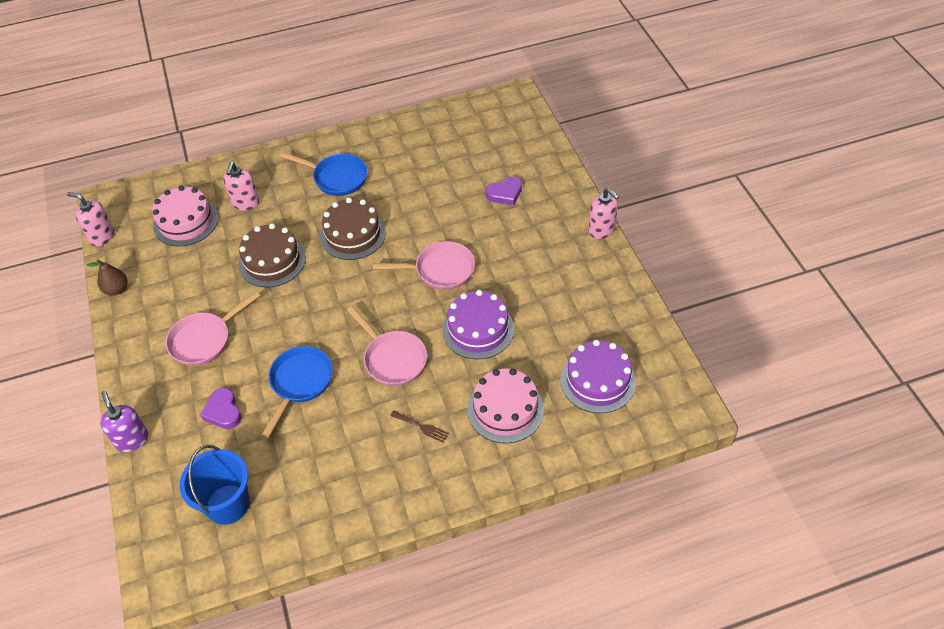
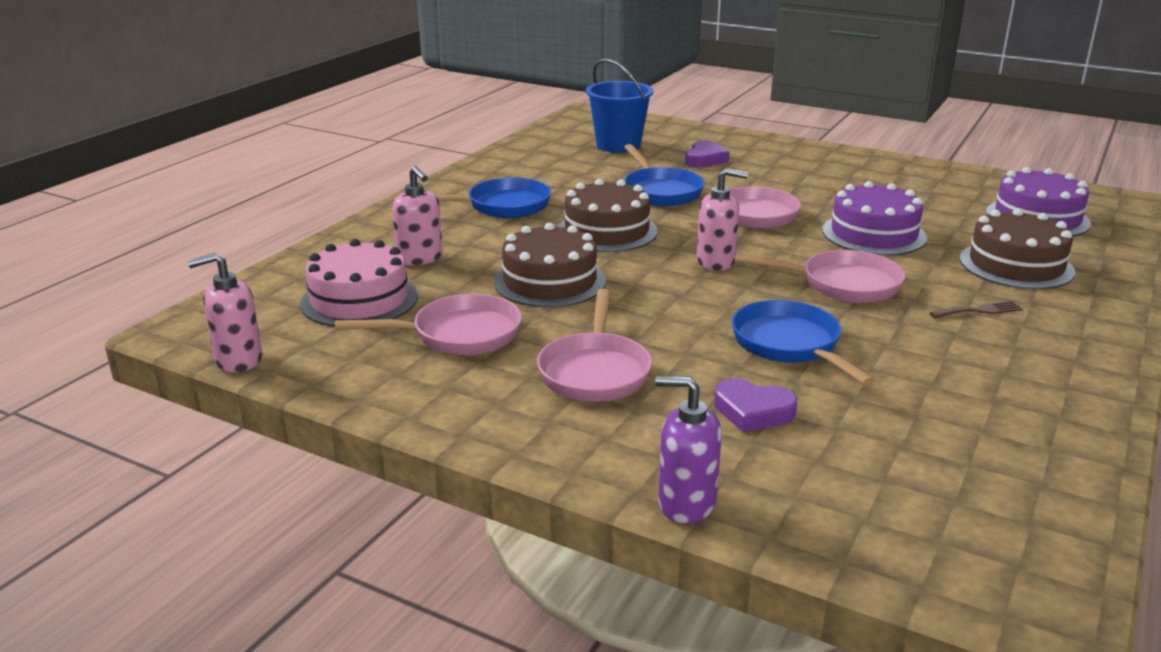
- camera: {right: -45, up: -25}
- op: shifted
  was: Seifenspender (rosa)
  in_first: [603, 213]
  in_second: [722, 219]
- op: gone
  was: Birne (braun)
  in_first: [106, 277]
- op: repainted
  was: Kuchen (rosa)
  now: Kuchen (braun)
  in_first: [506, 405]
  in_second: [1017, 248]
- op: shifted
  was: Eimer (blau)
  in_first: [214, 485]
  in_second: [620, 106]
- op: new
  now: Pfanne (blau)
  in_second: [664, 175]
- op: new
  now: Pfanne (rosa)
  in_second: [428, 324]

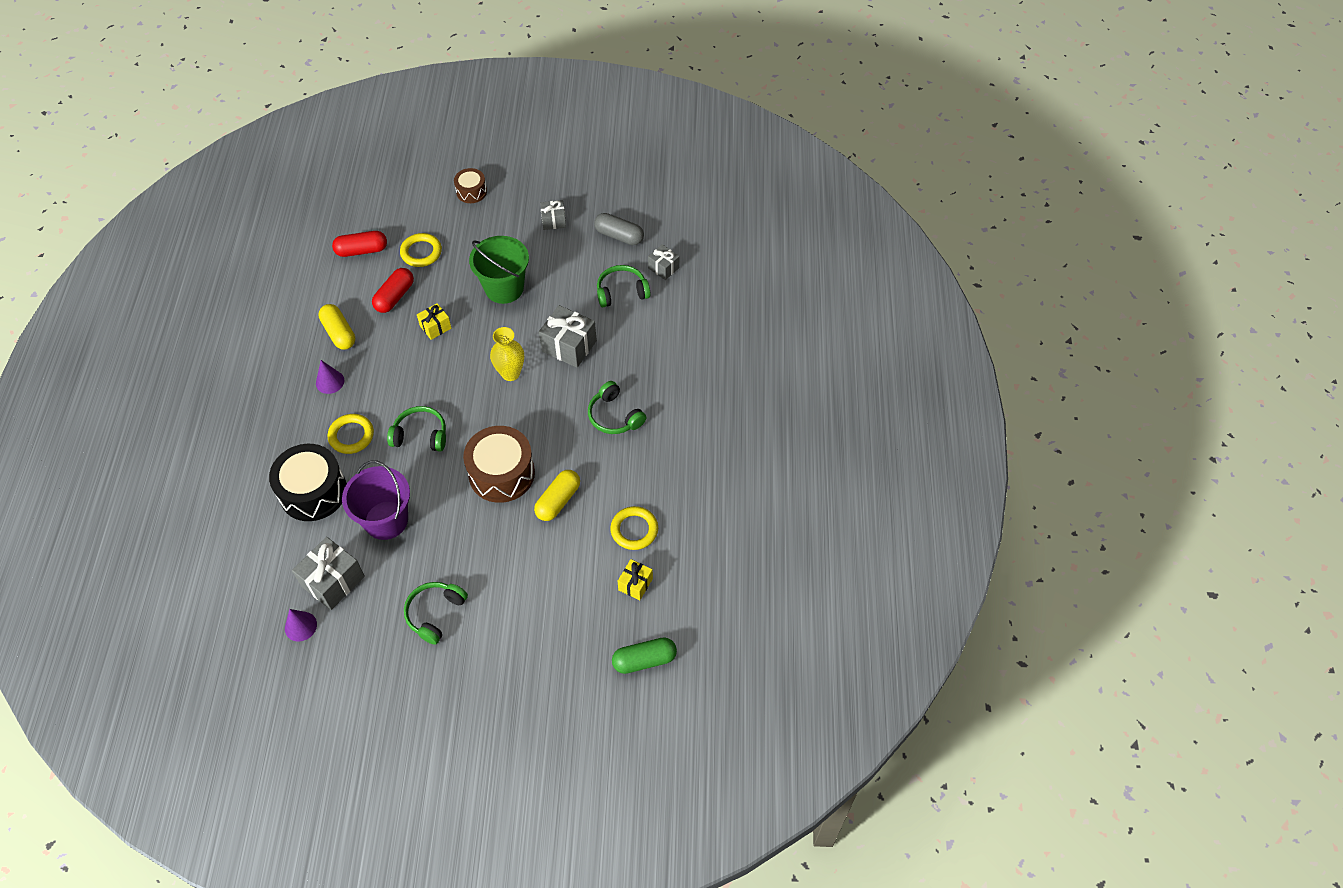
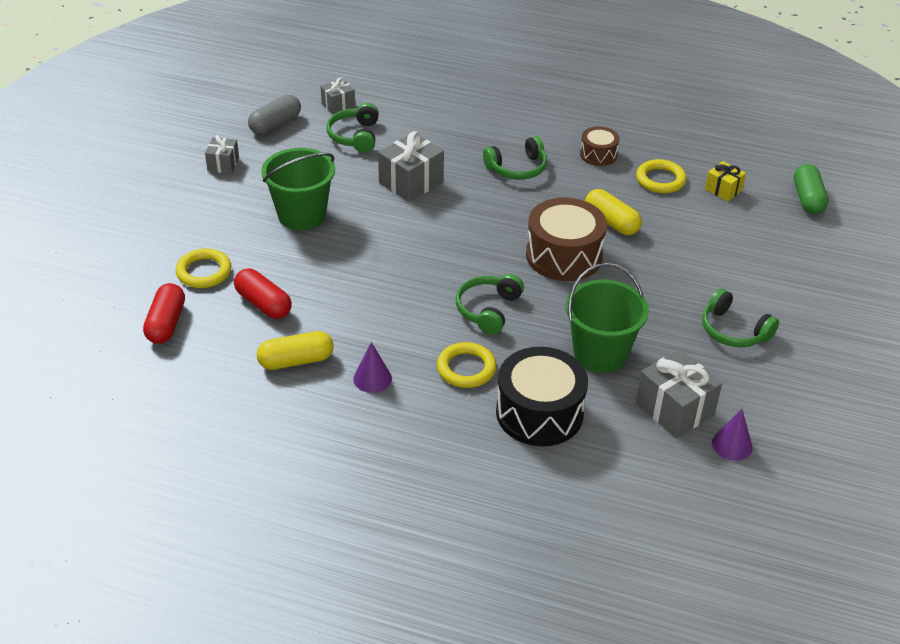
- camera: {right: -75, up: -15}
- op: shifted
  was: Trommel (braun)
  in_first: [470, 185]
  in_second: [599, 146]
- op: gone
  was: Geschenk (gelb)
  in_first: [434, 321]
- op: gone
  was: Vase (gelb)
  in_first: [507, 354]
- op: repainted
  was: Eimer (lila)
  now: Eimer (grün)
  in_first: [376, 500]
  in_second: [607, 318]

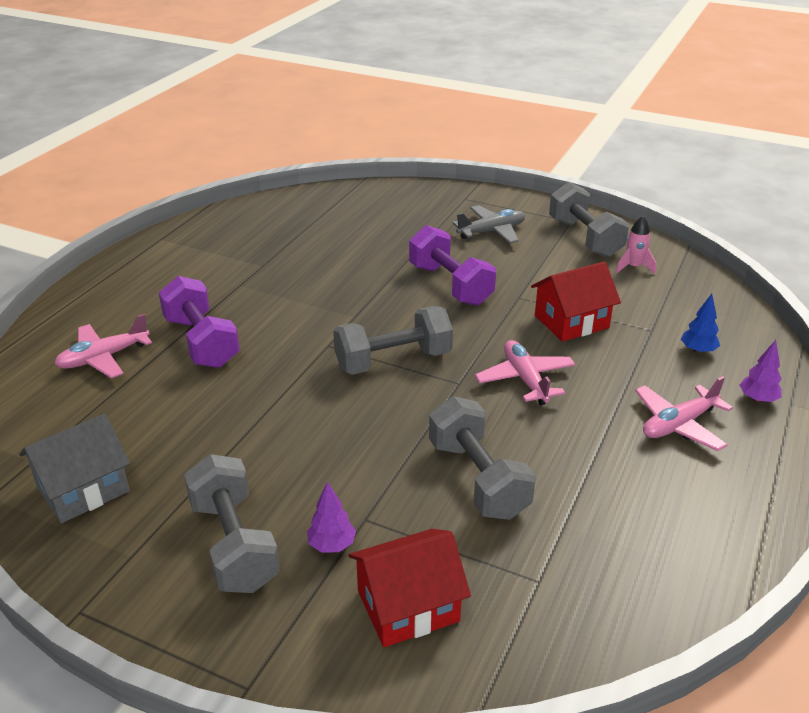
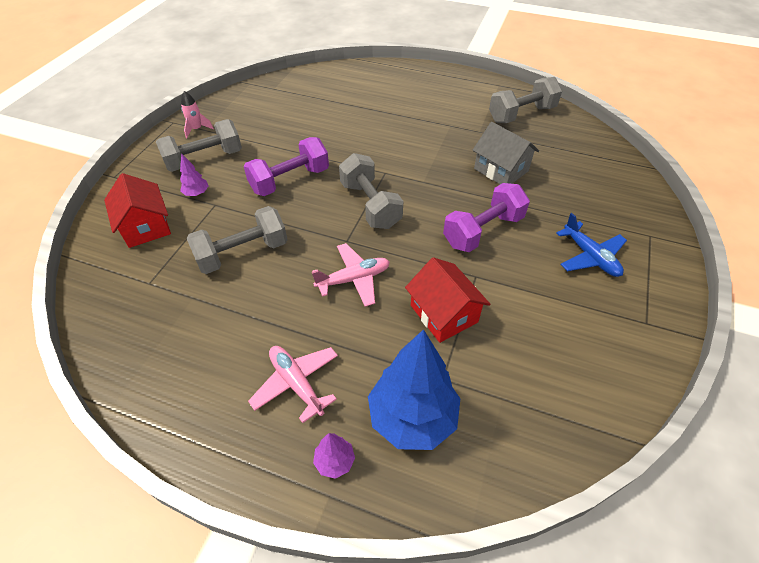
- camera: {right: 85, up: 15}
- op: shifted
  was: Hantel (grau)
  in_first: [589, 220]
  in_second: [525, 100]
- op: repainted
  was: Flugzeug (grau)
  now: Flugzeug (blau)
  in_first: [488, 224]
  in_second: [591, 245]
- op: shifted
  was: Rakete (rosa)
  in_first: [636, 245]
  in_second: [197, 114]
- op: shifted
  was: Hantel (lila)
  in_first: [199, 322]
  in_second: [286, 166]
- op: scaled
  was: Baum (blau)
  in_first: [700, 324]
  in_second: [414, 389]
  ratio: 2.3
- op: gone
  was: Flugzeug (rosa)
  in_first: [103, 346]
- op: shifted
  was: Haus (grau)
  in_first: [74, 468]
  in_second: [506, 153]

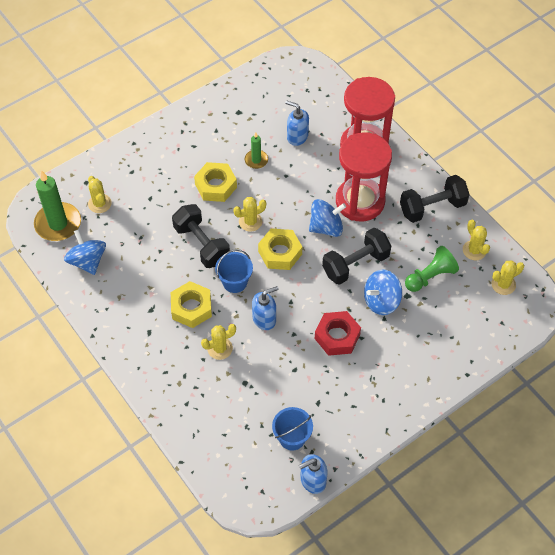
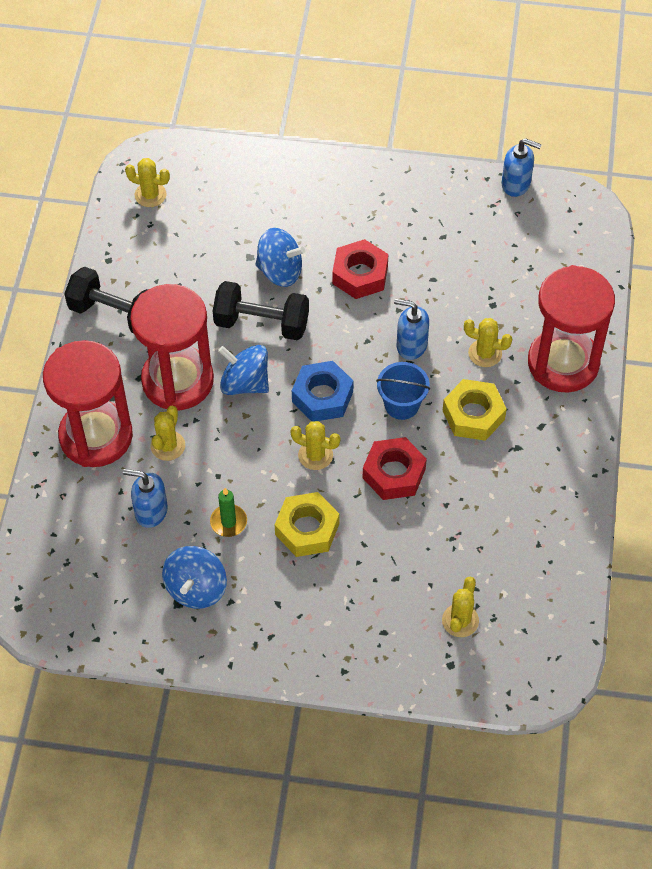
- camera: {right: -135, up: 0}
- op: rotated
  was: Seifenspender (blau)
  in_first: [297, 123]
  in_second: [145, 498]
  clockwise: 120
- op: gone
  was: Kerze (grün)
  in_first: [57, 205]
- op: swapped
  was: Hantel (schwarz)
  now: Sechskantmutter (rot)
  in_first: [201, 236]
  in_second: [395, 468]
- op: shifted
  was: Kaktus (gelb)
  in_first: [476, 240]
  in_second: [168, 433]
- op: repainted
  was: Sechskantmutter (gelb)
  now: Sechskantmutter (blau)
  in_first: [280, 249]
  in_second: [323, 391]
- op: shifted
  was: Kreisel (blau)
  in_first: [85, 252]
  in_second: [194, 577]
- op: gone
  was: Bauer (grün)
  in_first: [432, 269]
- op: gone
  was: Eimer (blau)
  in_first: [292, 429]
- op: new
  now: Sanduhr (rot)
  in_second: [571, 329]

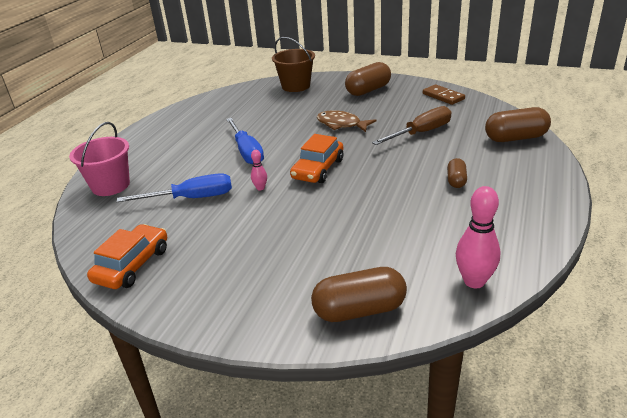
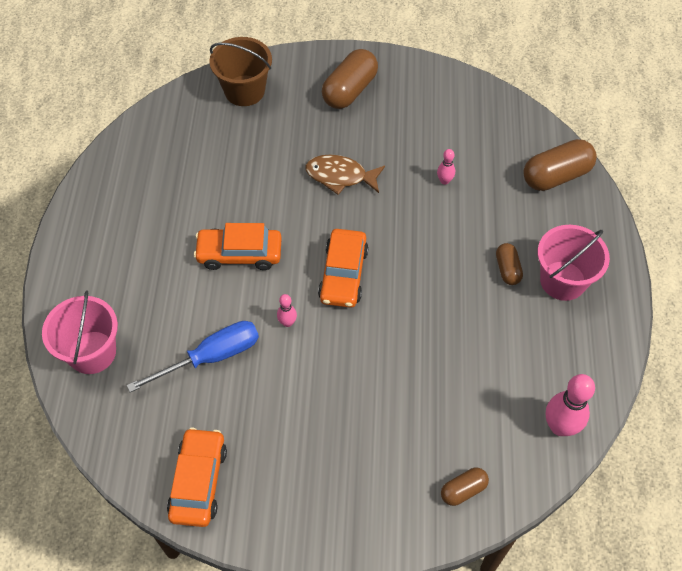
- camera: {right: -20, up: 25}
- op: gone
  was: Dominostein (braun)
  in_first: [444, 94]
- op: swapped
  was: Schraubenzieher (braun)
  now: Bowlingkegel (rosa)
  in_first: [411, 125]
  in_second: [446, 167]
- op: swapped
  was: Schraubenzieher (blau)
  now: Auto (orange)
  in_first: [245, 141]
  in_second: [238, 246]
- op: scaled
  was: Kapsel (braun)
  in_first: [359, 294]
  in_second: [465, 487]
  ratio: 0.55
- op: new
  now: Eimer (rosa)
  in_second: [574, 263]

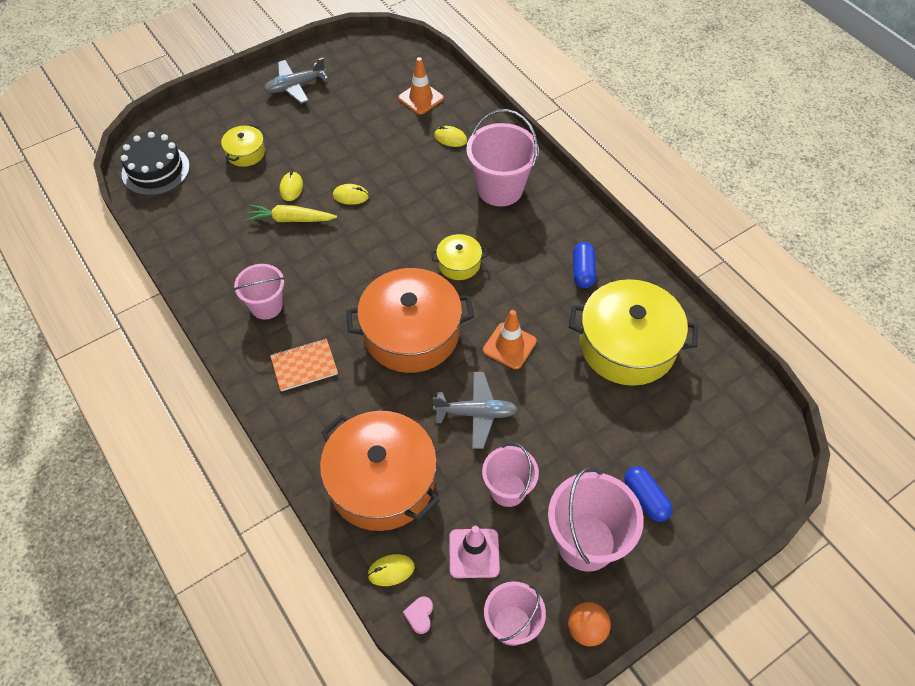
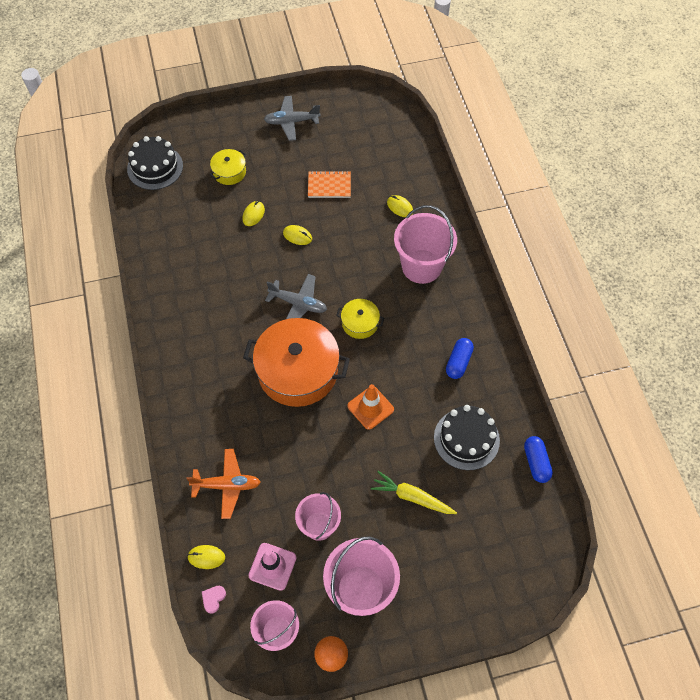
- camera: {right: 20, up: 5}
- op: gone
  was: Leitkegel (orange)
  in_first: [421, 85]
- op: shifted
  was: Karotte (gelb)
  in_first: [291, 213]
  in_second: [414, 492]
- op: gone
  was: Eimer (rosa)
  in_first: [259, 291]
- op: swapped
  was: Kochtopf (gelb)
  now: Kuchen (schwarz)
  in_first: [633, 332]
  in_second: [467, 437]
- op: shifted
  was: Notizbuch (orange)
  in_first: [304, 365]
  in_second: [329, 184]
- op: shifted
  was: Flugzeug (grau)
  in_first: [475, 410]
  in_second: [296, 296]
- op: swapped
  was: Kochtopf (orange)
  now: Flugzeug (orange)
  in_first: [380, 471]
  in_second: [224, 484]
- op: shifted
  was: Kapsel (blau)
  in_first: [648, 494]
  in_second: [538, 459]

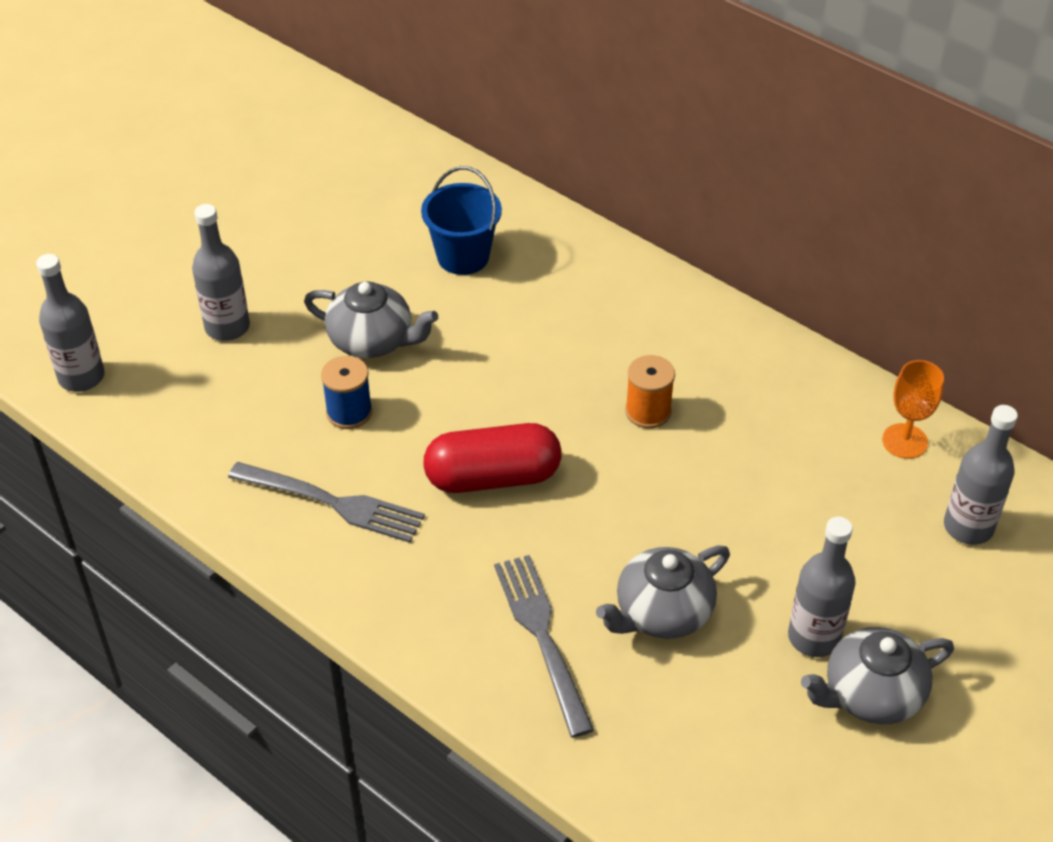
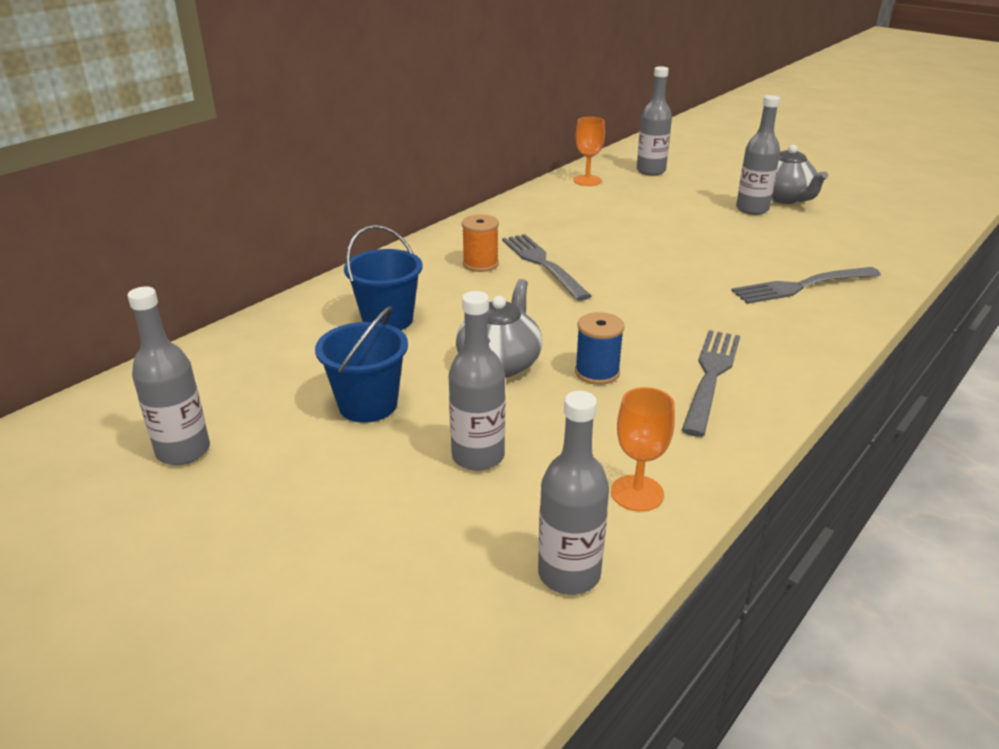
- camera: {right: -90, up: -15}
- op: shifted
  was: Garnrolle (orange)
  in_first: [650, 391]
  in_second: [480, 243]
- op: gone
  was: Kapsel (rot)
  in_first: [492, 458]
- op: gone
  was: Teekanne (grau)
  in_first: [663, 592]
- op: new
  now: Gabel (grau)
  in_second: [546, 267]
- op: new
  now: Flasche (grau)
  in_second: [168, 375]
- op: new
  now: Eimer (blau)
  in_second: [361, 364]
- op: new
  now: Kelch (orange)
  in_second: [643, 449]

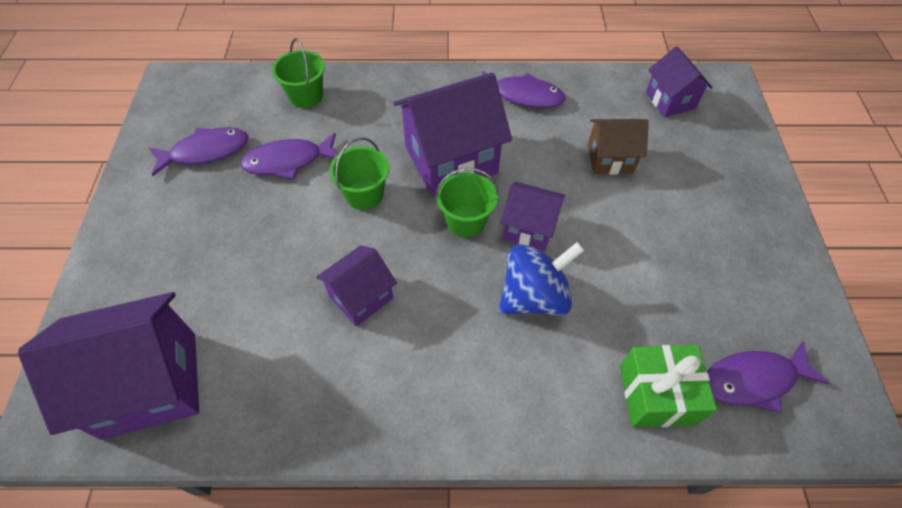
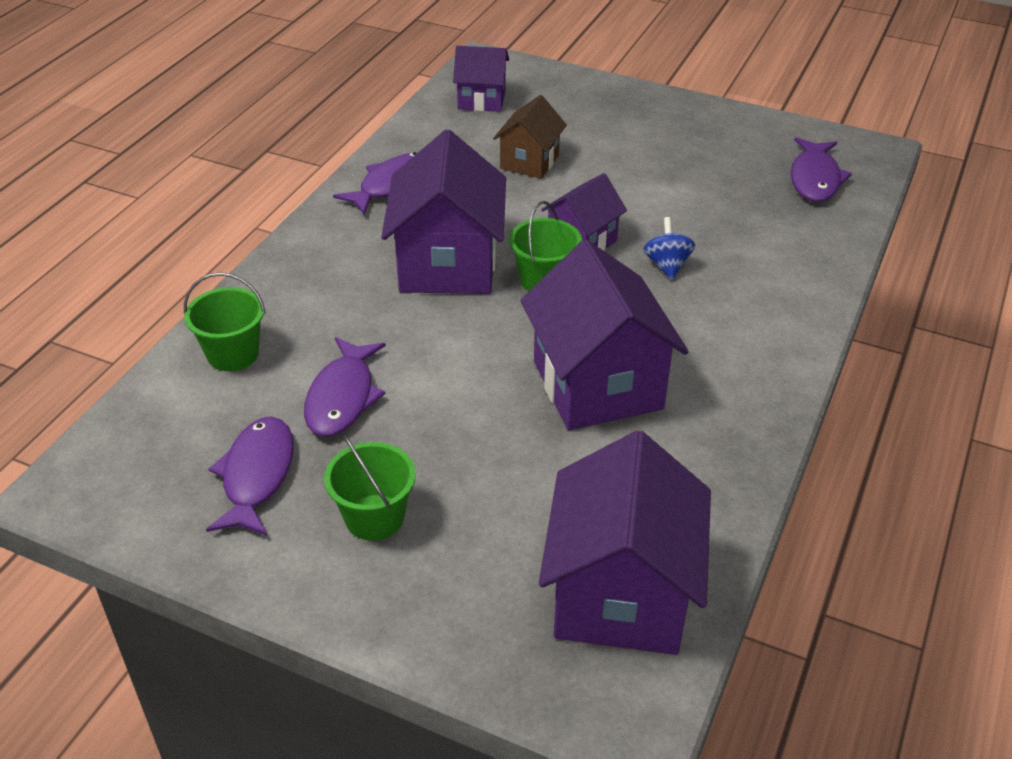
- camera: {right: -65, up: -15}
- op: shifted
  was: Eimer (grün)
  in_first: [359, 173]
  in_second: [370, 488]
- op: scaled
  was: Kreisel (blau)
  in_first: [542, 278]
  in_second: [669, 248]
  ratio: 0.56
- op: scaled
  was: Haus (lila)
  in_first: [356, 286]
  in_second: [604, 335]
  ratio: 1.79
- op: gone
  was: Geschenk (grün)
  in_first: [668, 386]

